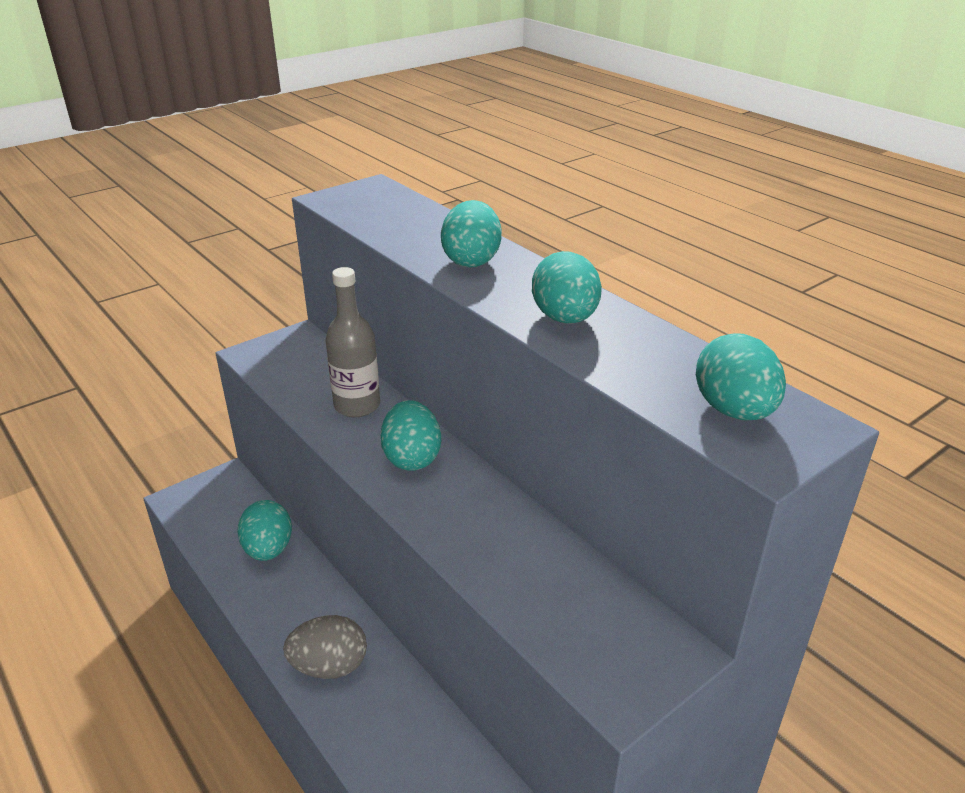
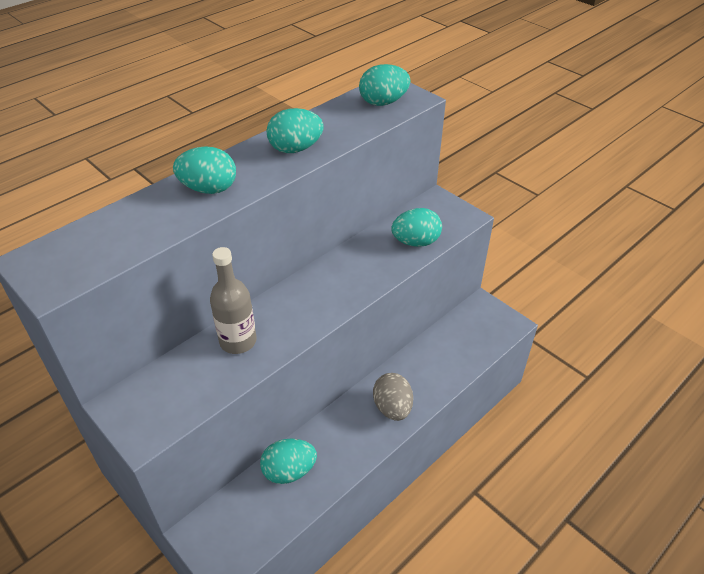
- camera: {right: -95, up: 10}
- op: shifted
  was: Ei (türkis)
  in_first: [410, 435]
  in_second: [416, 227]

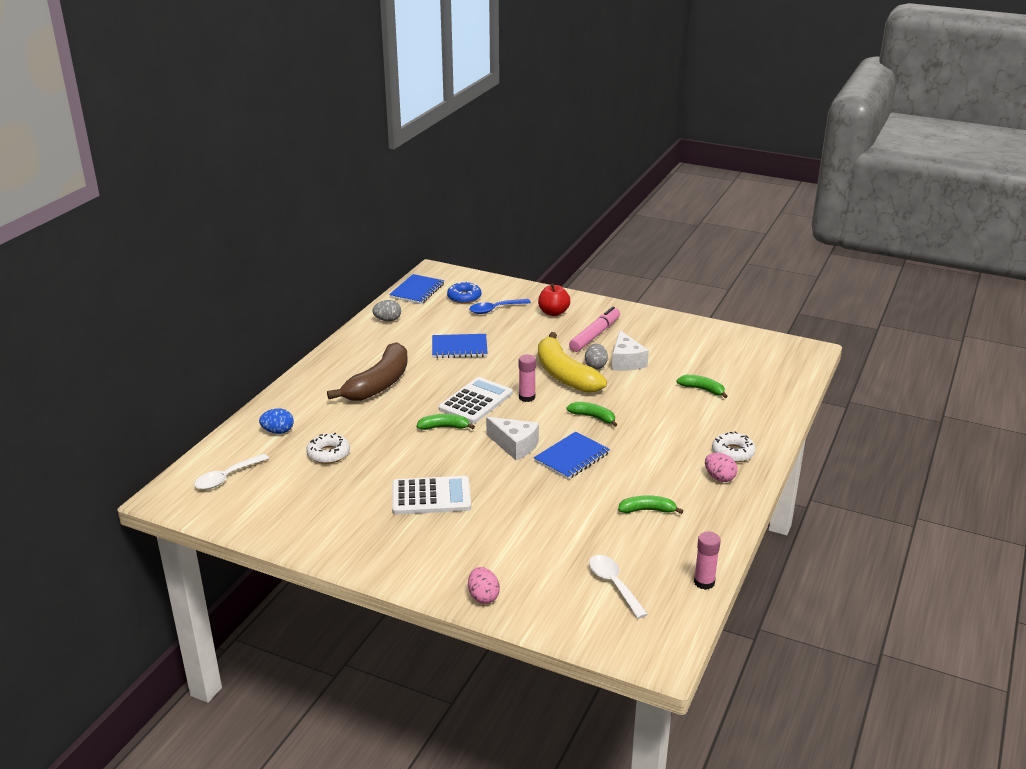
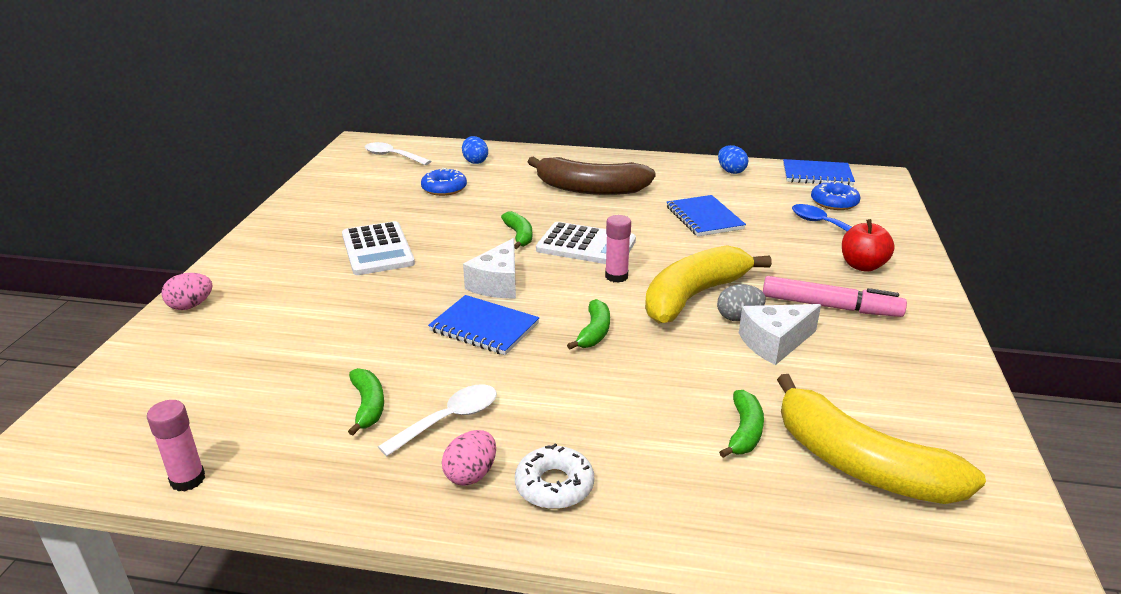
- camera: {right: 75, up: 0}
- op: repainted
  was: Ei (grau)
  now: Ei (blau)
  in_first: [386, 310]
  in_second: [733, 159]
- op: repainted
  was: Donut (weiß)
  now: Donut (blau)
  in_first: [328, 448]
  in_second: [444, 182]
- op: shifted
  was: Löffel (weiß)
  in_first: [618, 587]
  in_second: [437, 420]
- op: new
  now: Banane (gelb)
  in_second: [881, 439]

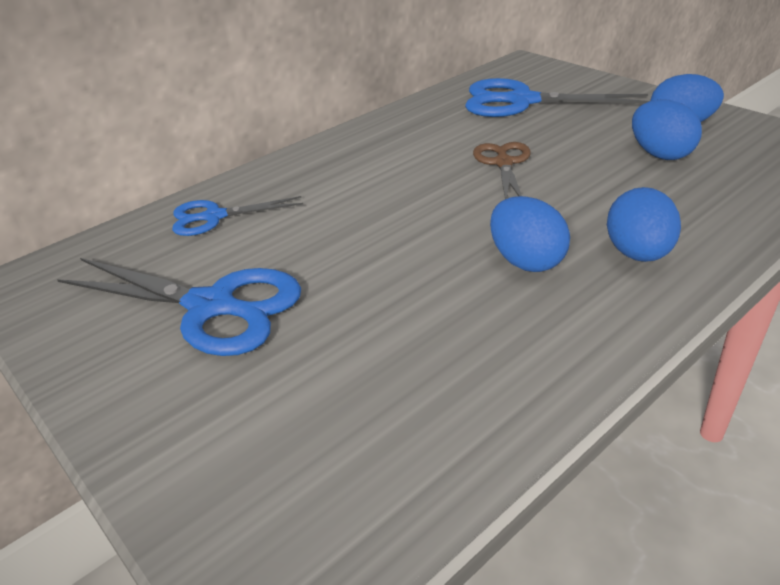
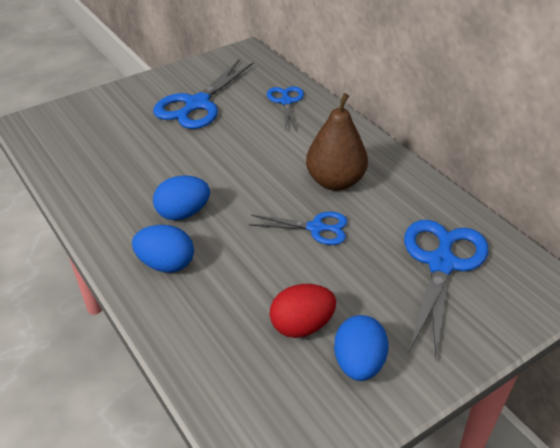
- camera: {right: 95, up: 5}
- op: repainted
  was: Ei (blau)
  now: Ei (rot)
  in_first: [667, 129]
  in_second: [303, 311]
- op: repainted
  was: Schere (braun)
  now: Schere (blau)
  in_first: [502, 170]
  in_second: [298, 228]
- op: new
  now: Birne (braun)
  in_second: [337, 142]

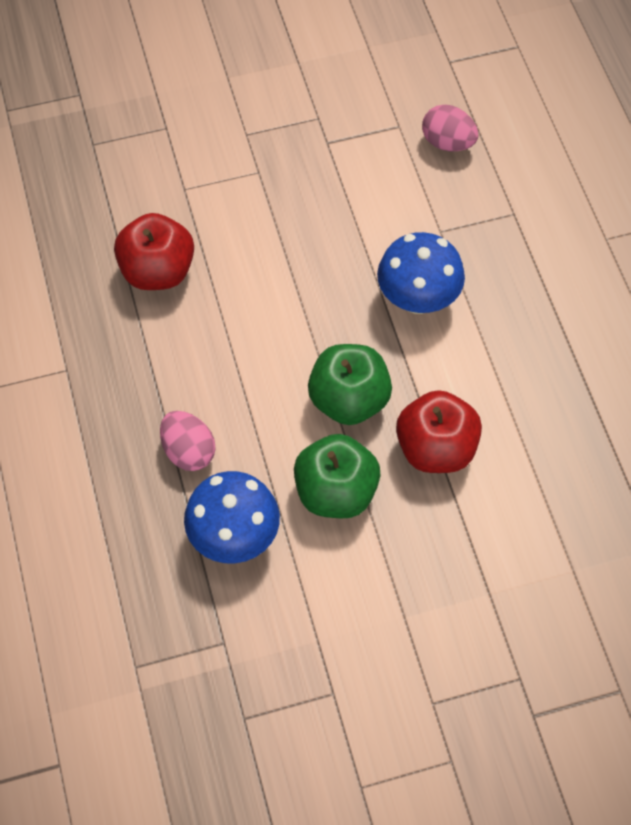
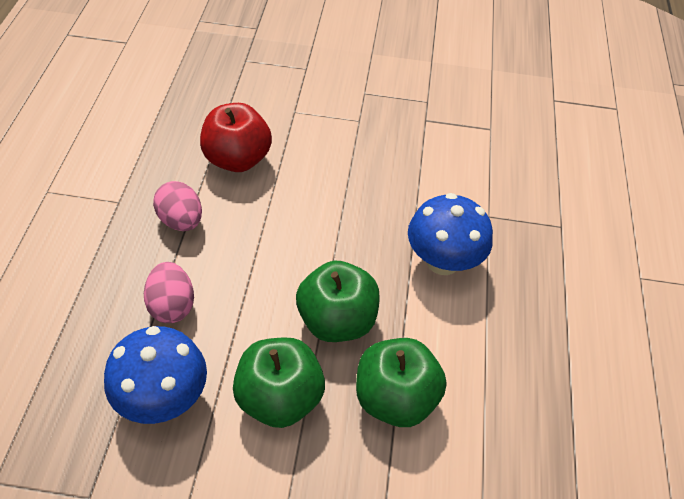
- camera: {right: 20, up: -10}
- op: shifted
  was: Ei (rosa)
  in_first: [450, 128]
  in_second: [177, 206]
- op: repainted
  was: Apfel (rot)
  now: Apfel (grün)
  in_first: [439, 431]
  in_second: [401, 382]

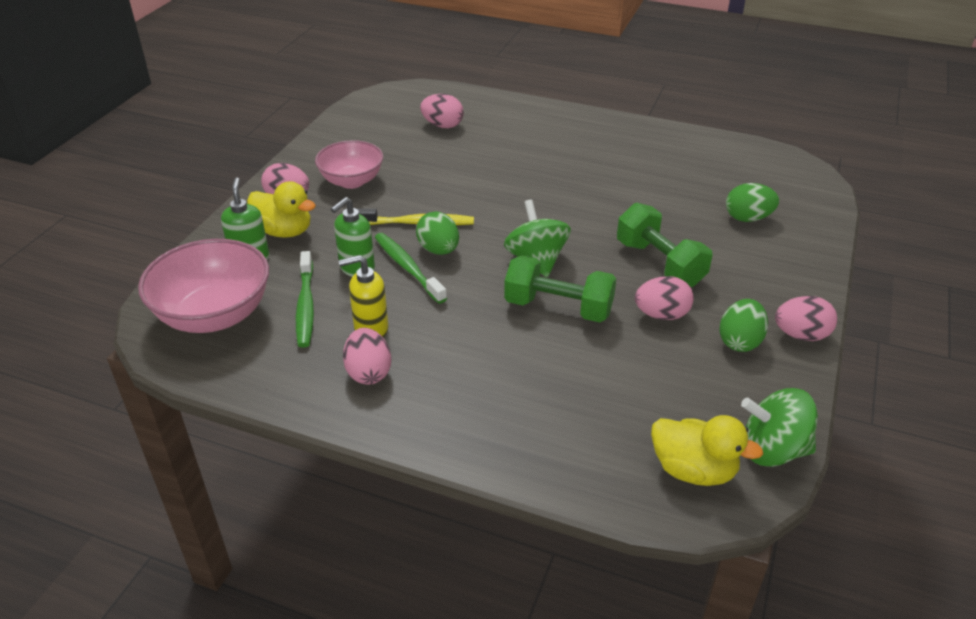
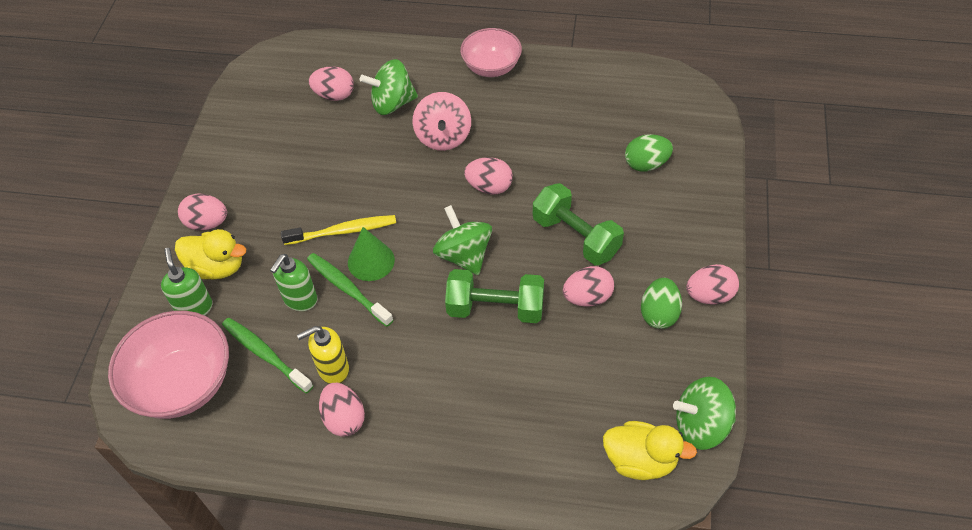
- camera: {right: -10, up: 15}
- op: shifted
  was: Schüssel (rosa)
  in_first: [349, 164]
  in_second: [491, 52]
- op: swapped
  was: Ei (grün)
  now: Kegel (grün)
  in_first: [437, 233]
  in_second: [371, 254]
- op: rotated
  was: Zahnbürste (grün)
  in_first: [305, 299]
  in_second: [267, 355]
  clockwise: 150
- op: new
  now: Kreisel (grün)
  in_second: [389, 87]
- op: new
  now: Kreisel (rosa)
  in_second: [442, 121]
- op: new
  now: Ei (rosa)
  in_second: [488, 175]

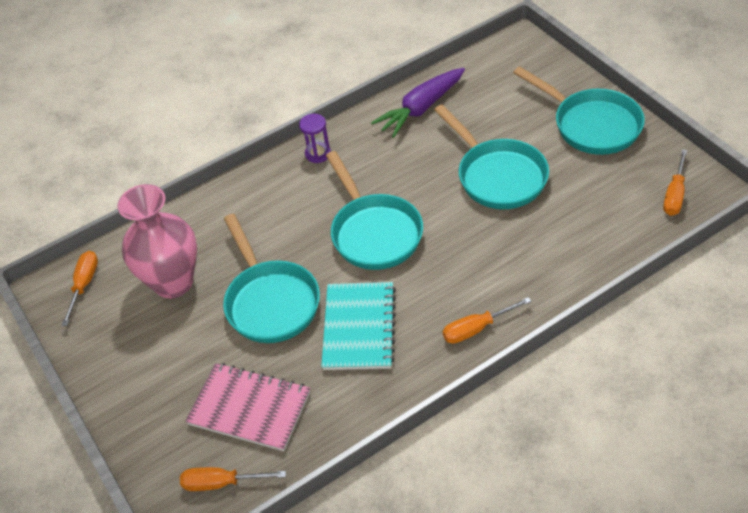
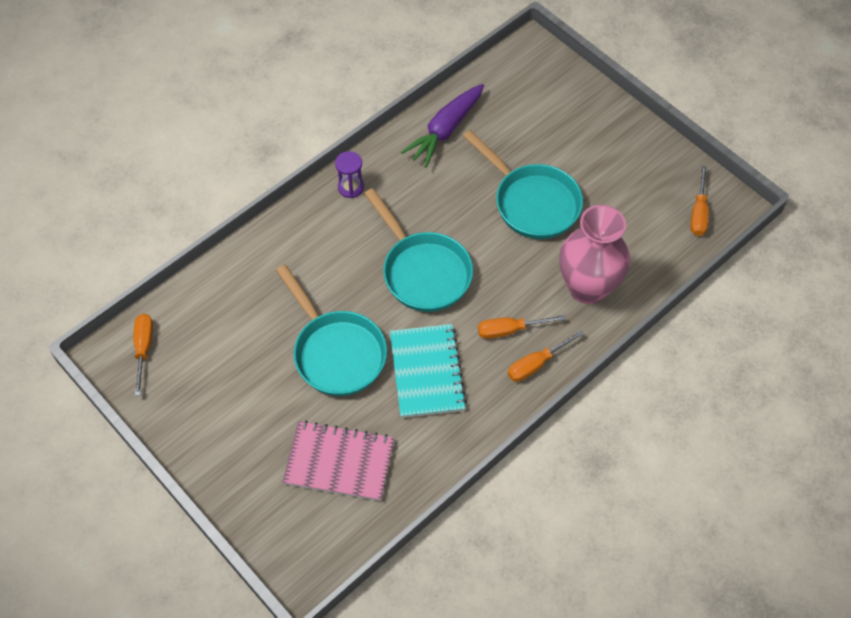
- camera: {right: -15, up: 10}
- op: gone
  was: Pfanne (türkis)
  in_first: [579, 110]
- op: shifted
  was: Vase (rosa)
  in_first: [157, 241]
  in_second: [594, 254]
- op: shifted
  was: Schraubenzieher (orange)
  in_first: [233, 479]
  in_second: [522, 327]

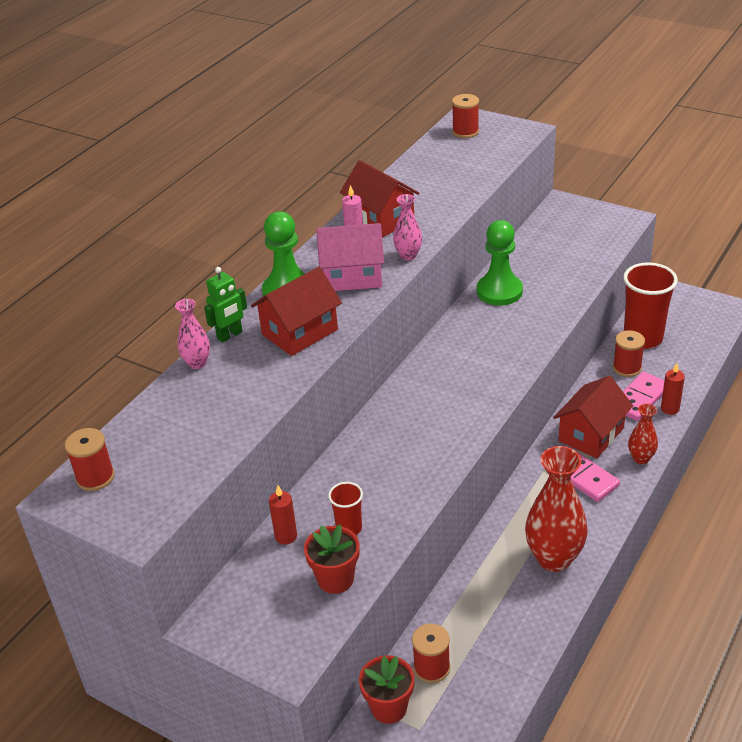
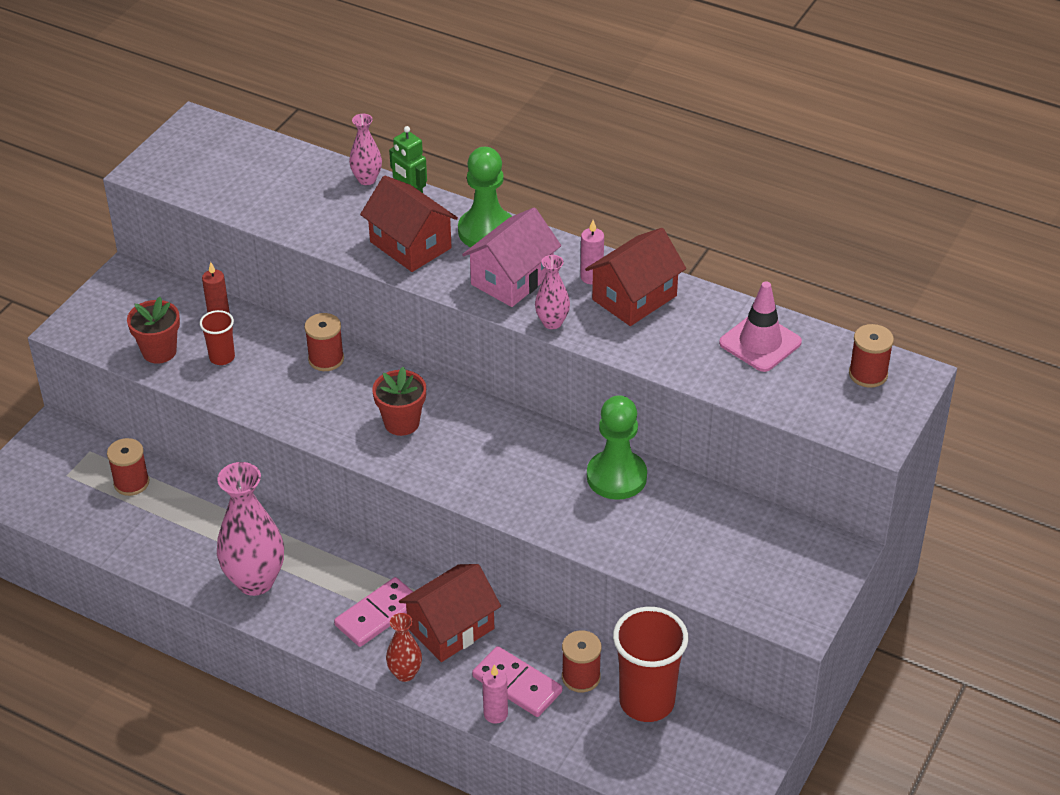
- camera: {right: 85, up: 5}
- op: rotated
  was: Haus (rosa)
  in_first: [350, 257]
  in_second: [511, 257]
  clockwise: 45
- op: repainted
  was: Kerze (rot)
  now: Kerze (rosa)
  in_first: [673, 389]
  in_second: [495, 694]
- op: rotated
  was: Haus (rot)
  in_first: [593, 417]
  in_second: [450, 613]
  clockwise: -75
- op: shifted
  was: Garnrolle (rot)
  in_first: [90, 459]
  in_second: [324, 342]
- op: repainted
  was: Vase (rot)
  now: Vase (rosa)
  in_first: [556, 509]
  in_second: [250, 529]
- op: shifted
  was: Blumentopf (rot)
  in_first: [386, 689]
  in_second: [399, 401]
- op: new
  now: Leitkegel (rosa)
  in_second: [760, 327]

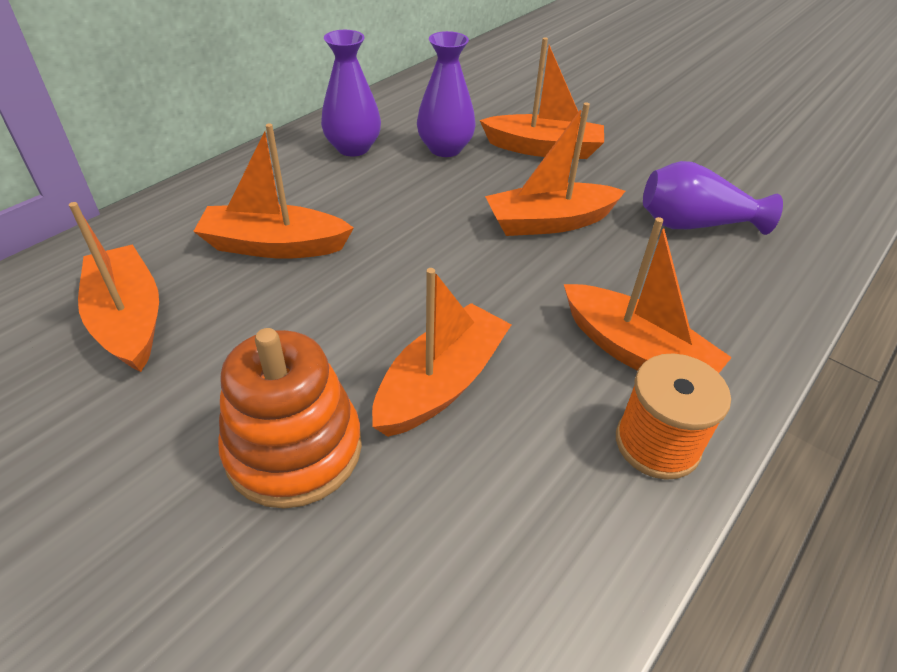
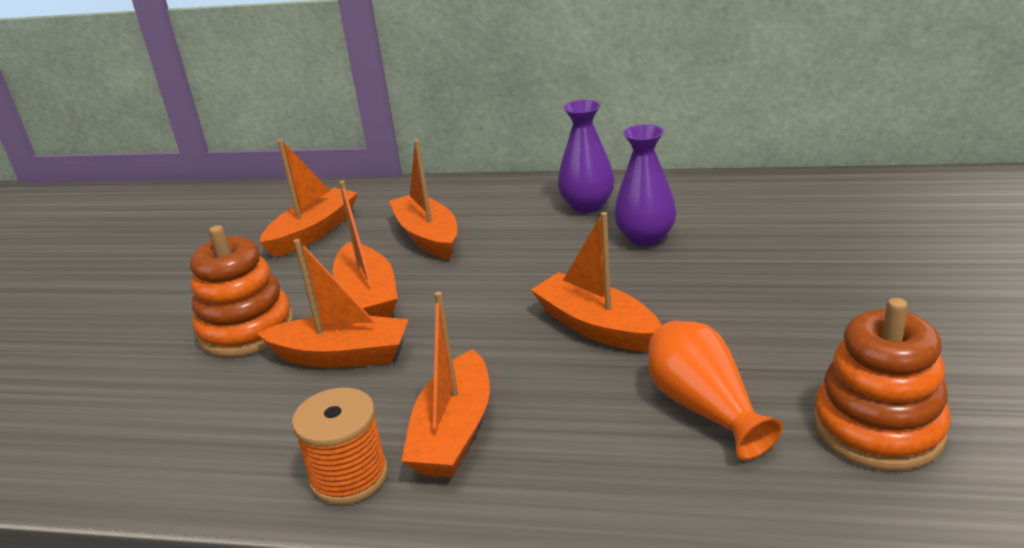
- camera: {right: 65, up: -15}
- op: shifted
  was: Boot (orange)
  in_first: [542, 98]
  in_second: [365, 248]
- op: repainted
  was: Vase (lila)
  now: Vase (orange)
  in_first: [713, 198]
  in_second: [715, 390]
- op: new
  now: Stapelspielzeug (orange)
  in_second: [882, 384]

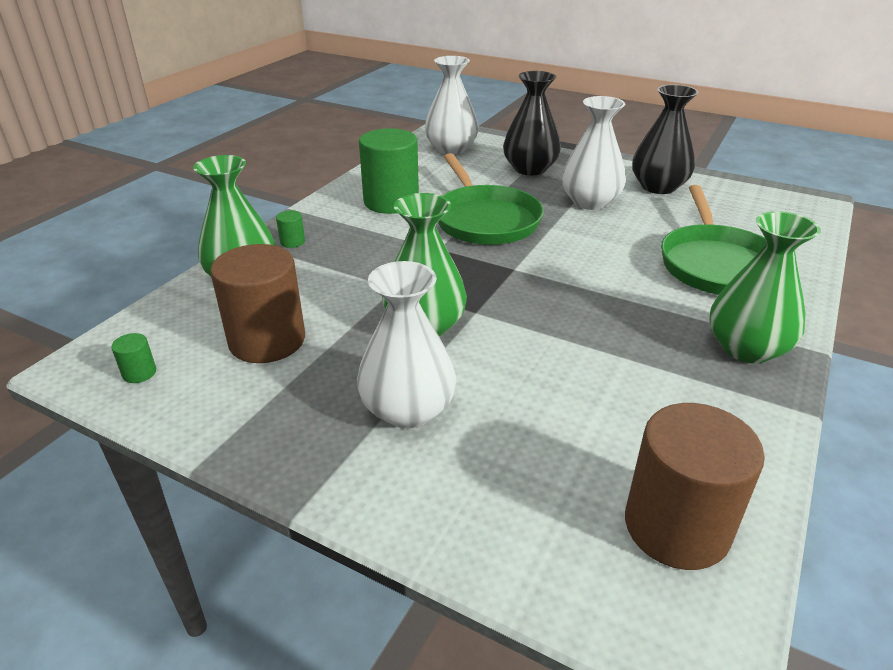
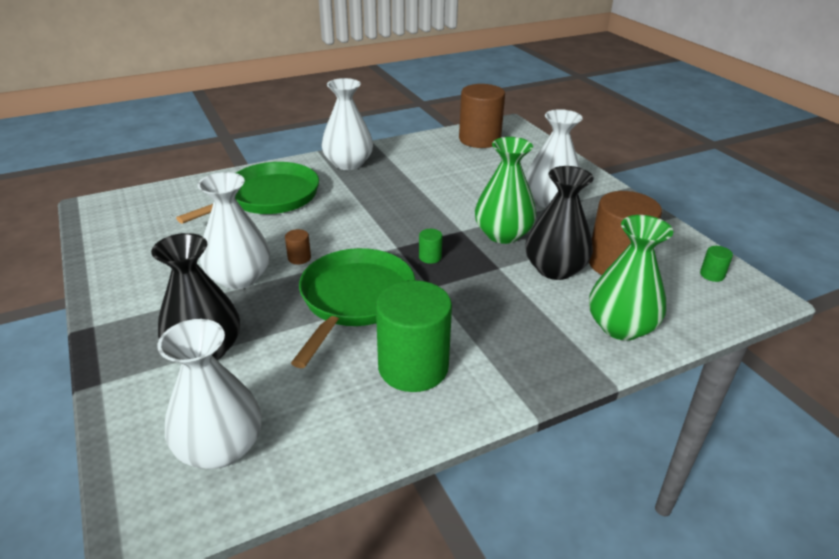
- camera: {right: -145, up: 0}
- op: shifted
  was: Vase (schwarz)
  in_first: [665, 139]
  in_second: [559, 223]
- op: shifted
  was: Vollzylinder (grün)
  in_first: [290, 229]
  in_second: [431, 246]
- op: repainted
  was: Vase (grün)
  now: Vase (weiß)
  in_first: [765, 287]
  in_second: [347, 124]
- op: new
  now: Vollzylinder (braun)
  in_second: [298, 247]

